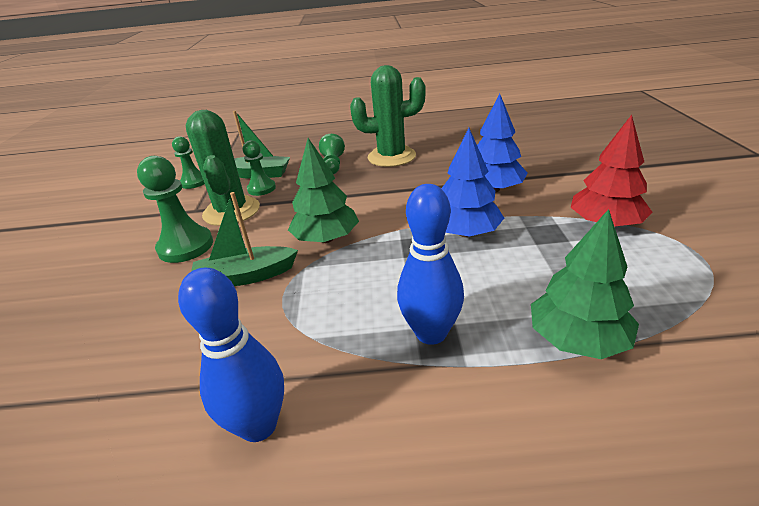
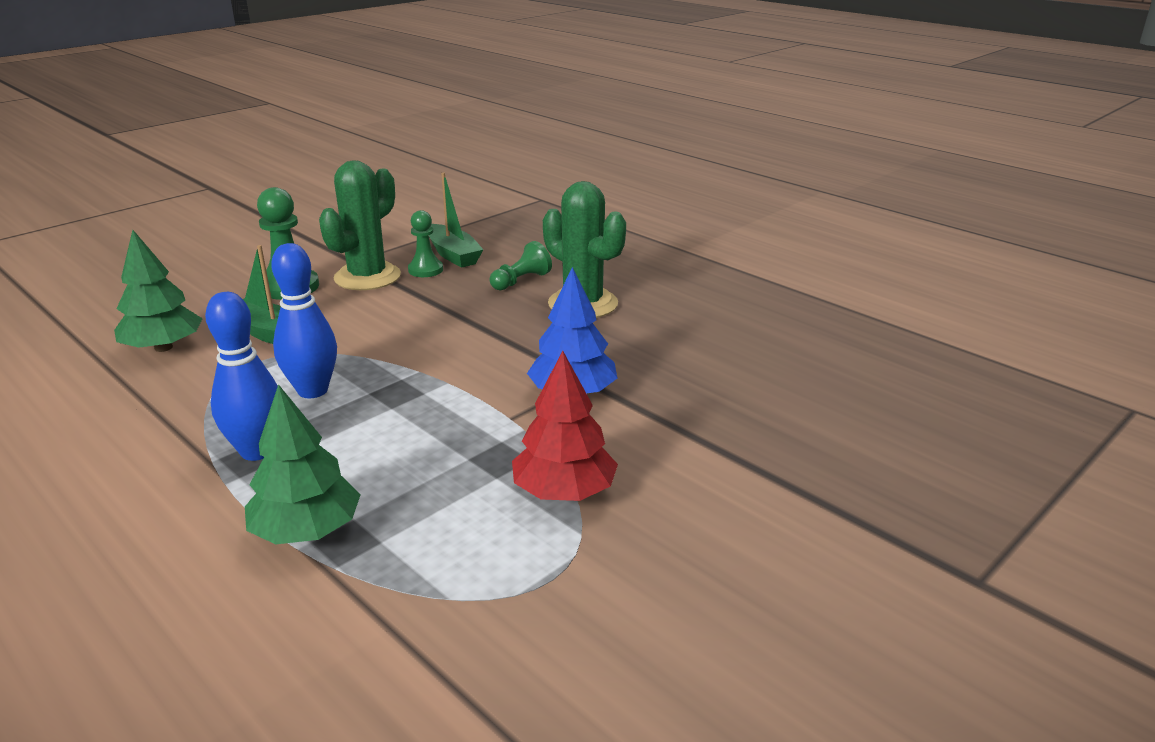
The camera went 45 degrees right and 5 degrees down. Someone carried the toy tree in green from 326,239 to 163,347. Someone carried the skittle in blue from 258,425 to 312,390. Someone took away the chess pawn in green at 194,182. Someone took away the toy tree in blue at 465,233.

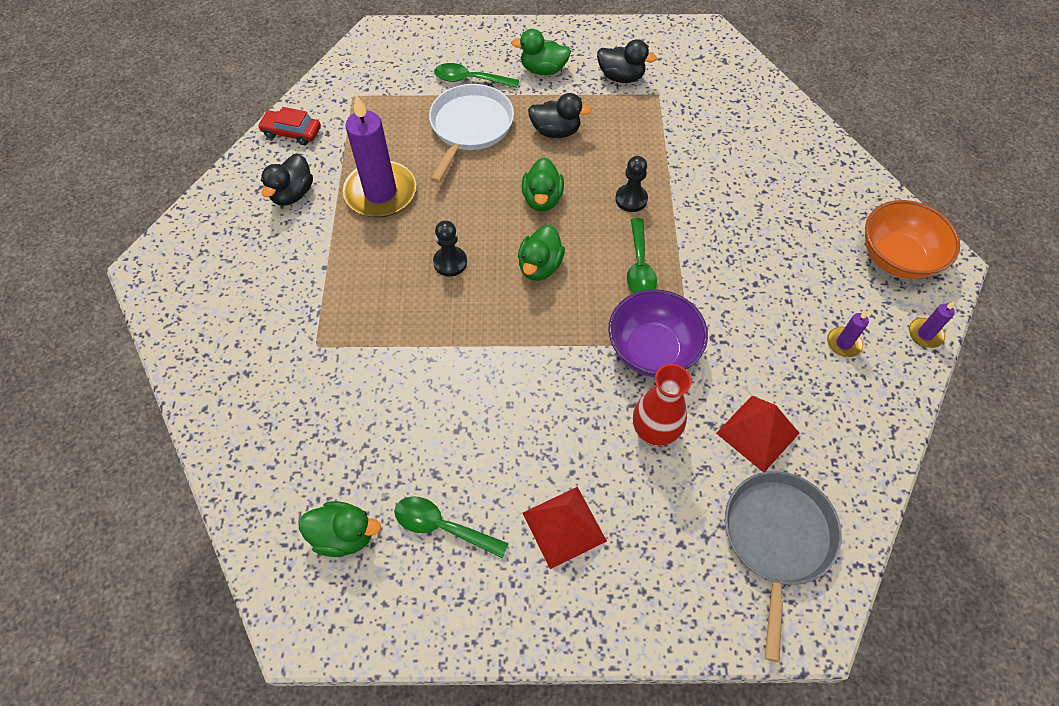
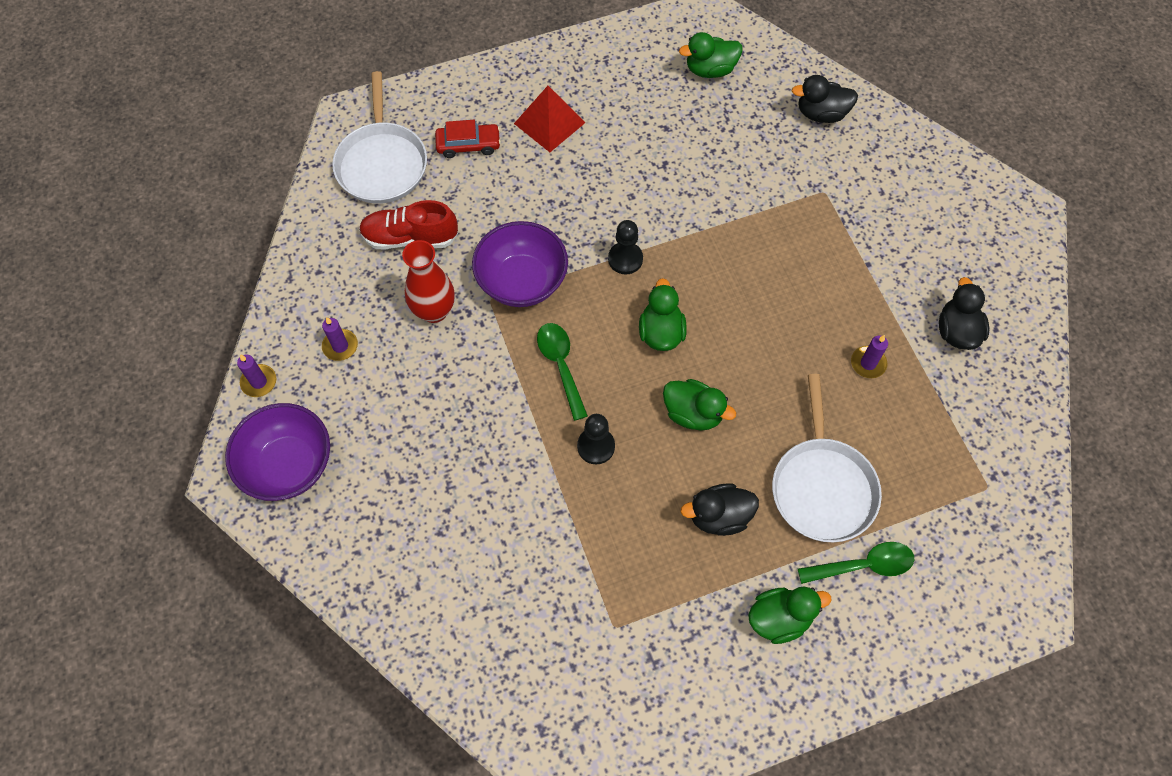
The camera went 160 degrees right and 5 degrees up. Someone repainted the deep dish in orange at 896,258, which became the deep dish in violet at 288,465. Someone repainted the frying pan in grey at 777,538, which became the frying pan in pure white at 382,164. Someone swapped the solid pyramid in red at 757,433 for the shoe in red at 410,238. Someone carried the tall vase in red from 654,433 to 434,311. Someone carried the toy car in red from 292,132 to 468,145. Someone carried the chess pawn in jet-black from 450,262 to 625,259. Someone rotated the rubber duck in green at 542,199 by 135 degrees clockwise. Someone carried the rubber duck in jet-black from 621,77 to 821,113. Someone scaled the pillar candle in violet at 380,193 by 0.43. Someone took away the tablespoon in green at 442,527.

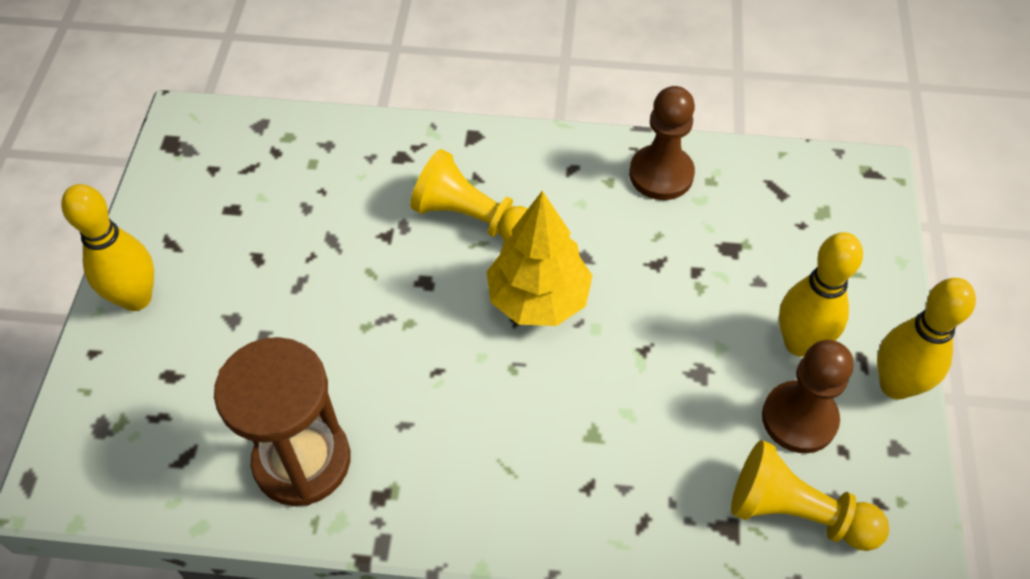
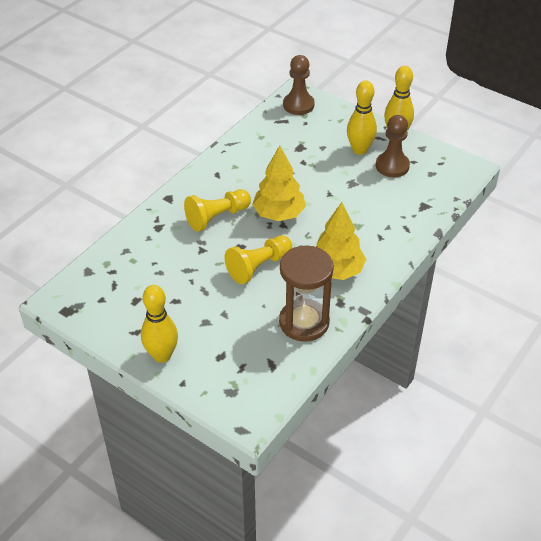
The camera went 60 degrees left and 10 degrees down. Someone carried the chess pawn in bright yellow from 797,513 to 258,266. Someone carried the chess pawn in russet from 661,174 to 298,105. Someone put down the toy tree in bright yellow at 336,270.

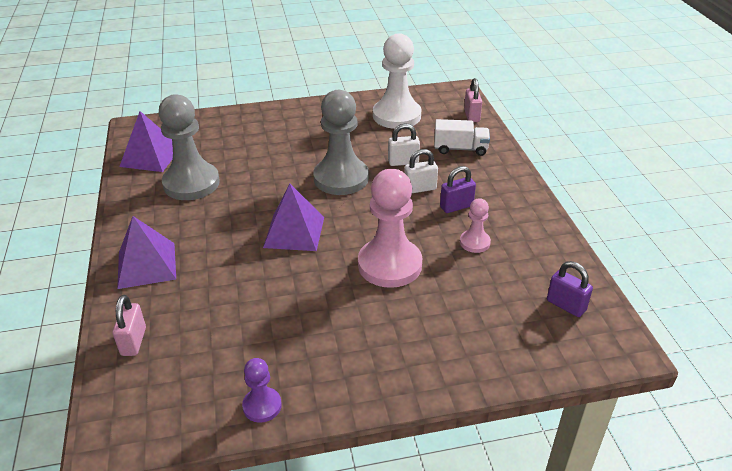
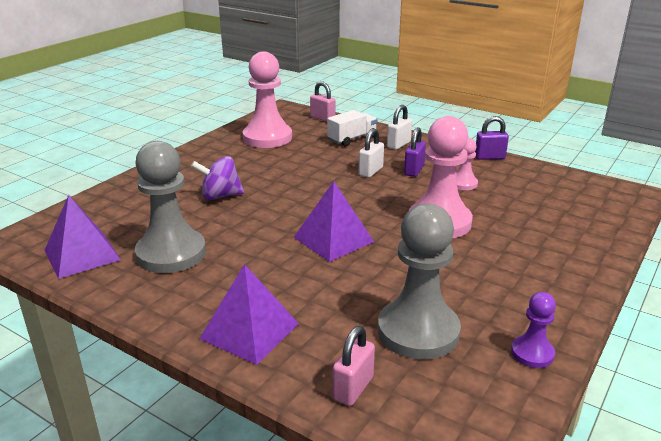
The camera went 45 degrees left and 10 degrees down. Someone put down the spinning top in violet at 220,196. Someone repainted the chess pawn in pure white at 396,116, which became the chess pawn in rosy at 267,138. Someone rotated the padlock in rosy at 133,341 by 75 degrees clockwise. Someone carried the chess pawn in grey from 341,178 to 418,331. Someone carried the padlock in pure white from 403,162 to 398,145. Someone carried the padlock in violet from 566,305 to 489,157.

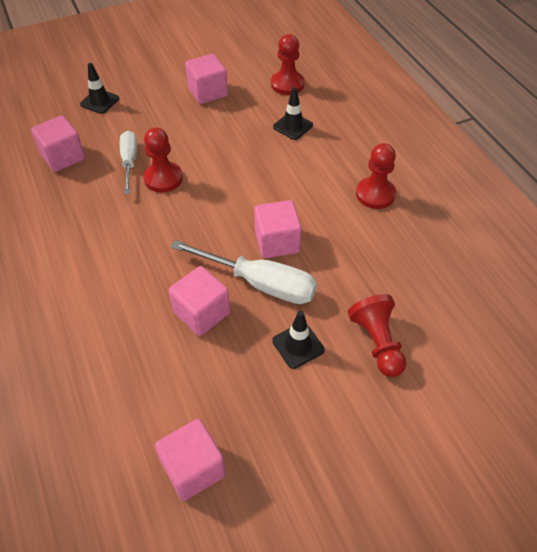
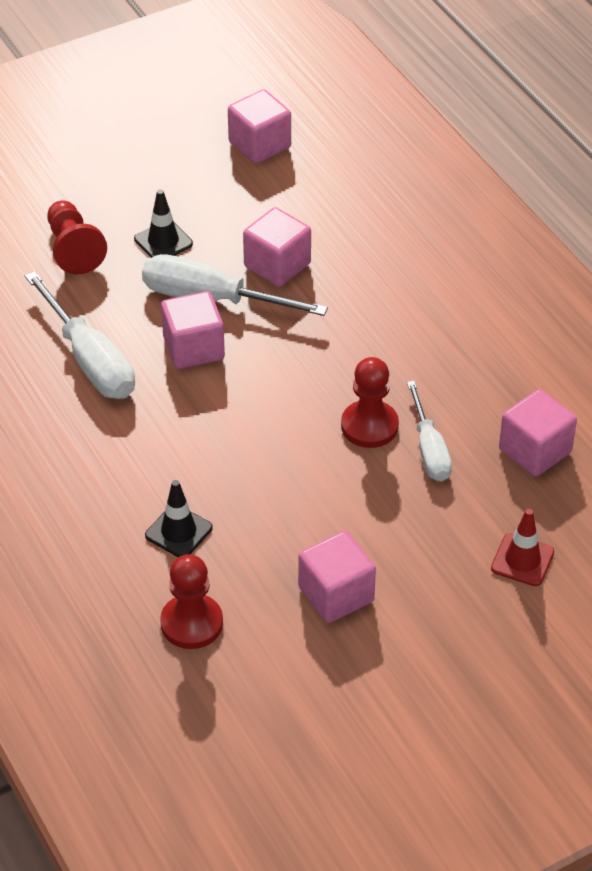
The camera went 175 degrees right and 5 degrees down. Someone put down the flat screwdriver in pure white at 90,360. Someone repainted the safety cone in jet-black at 99,101, which became the safety cone in red at 522,560. Someone took away the chess pawn in red at 375,194.

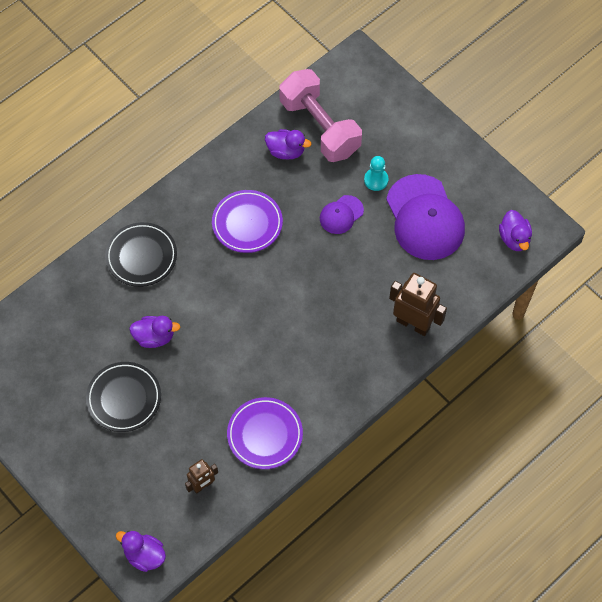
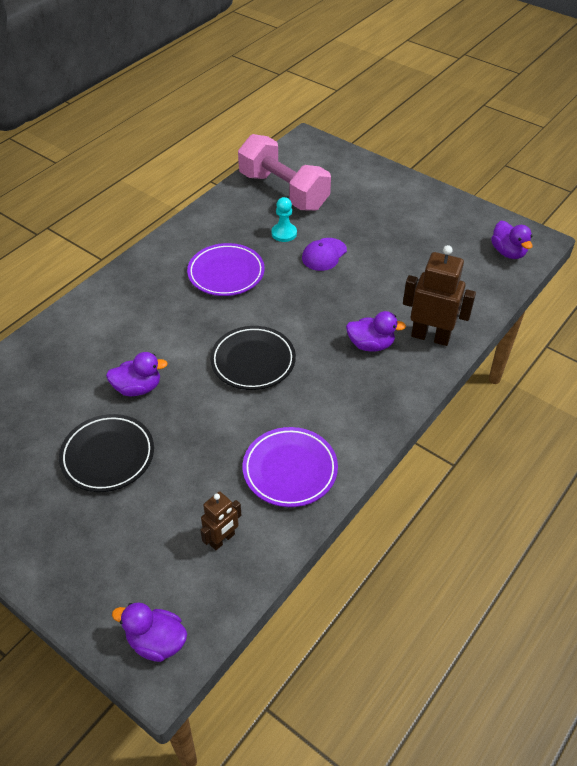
The camera went 10 degrees left and 15 degrees down. Someone carried the dinner plate in jet-black from 141,256 to 253,361. Someone carried the chess pawn in aqua from 376,180 to 284,233. Someone carried the rubber duck in violet from 286,151 to 371,345. Someone took away the cap in violet at 425,218.

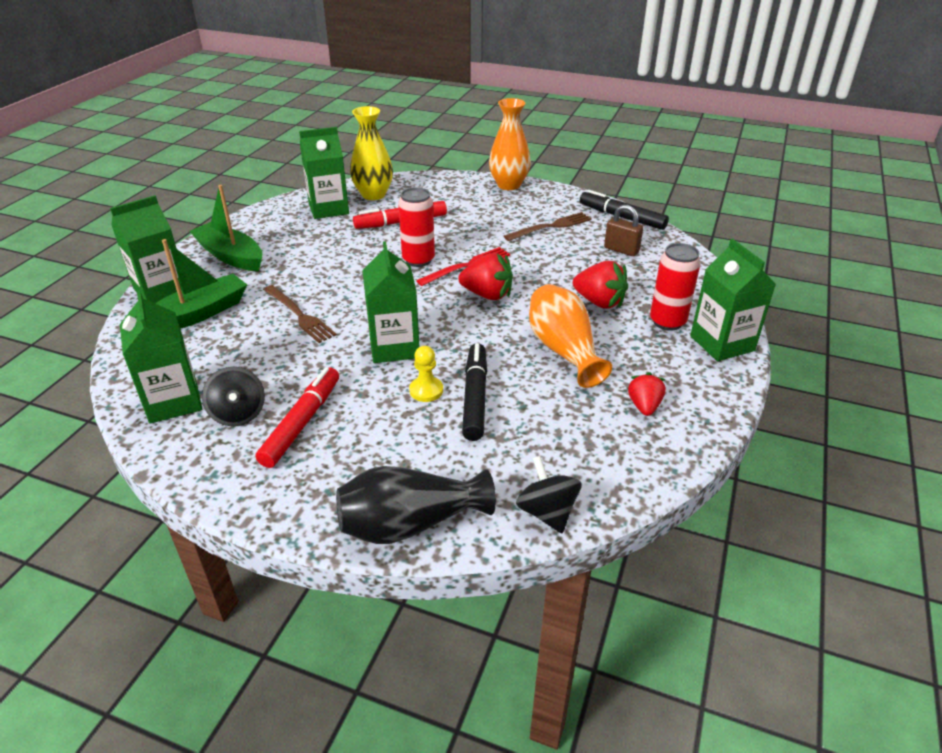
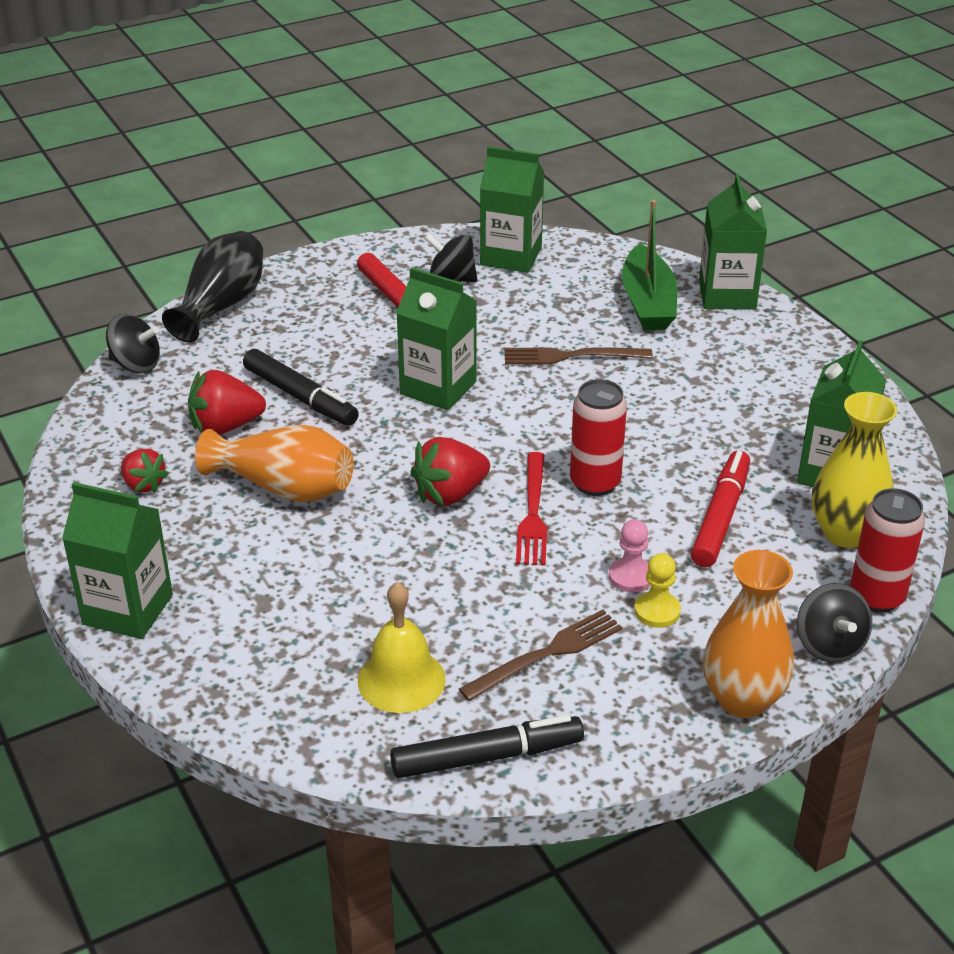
The camera went 130 degrees right and 0 degrees up. Someone carried the berry in red from 599,302 to 225,426. Someone swapped the padlock in russet at 621,250 for the hand bell in bright yellow at 401,680. Someone rotated the fork in russet at 551,226 by 135 degrees counterclockwise. Someone put down the chess pawn in rosy at 630,576. Someone carried the chess pawn in bright yellow from 426,390 to 657,611. Someone put down the spinning top in jet-black at 829,645. Someone carried the soda can in red from 667,322 to 876,597. Someone took away the boat in green at 230,256.

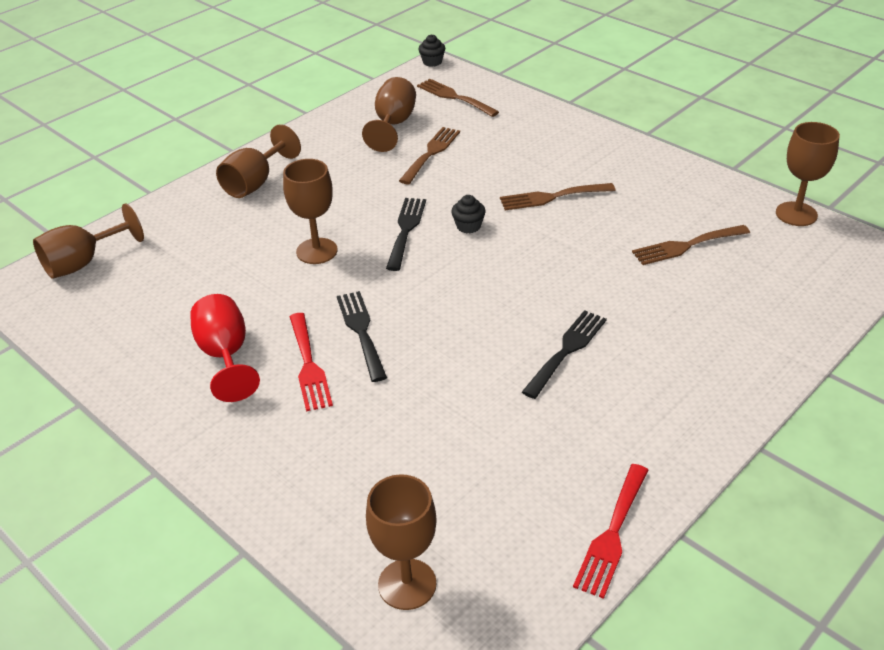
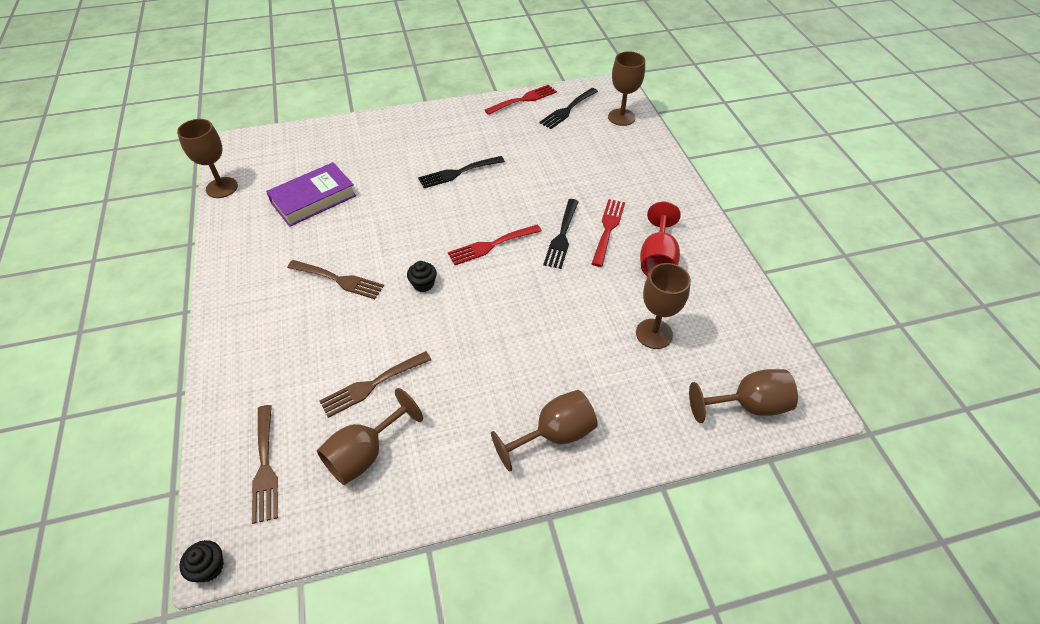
The camera went 150 degrees left and 10 degrees up. Someone swapped the fork in russet at 686,246 for the hardback in violet at 313,199. Someone put down the fork in red at 491,245. Someone carried the fork in jet-black from 406,230 to 567,110. Someone carried the goblet in russet from 317,251 to 654,334.

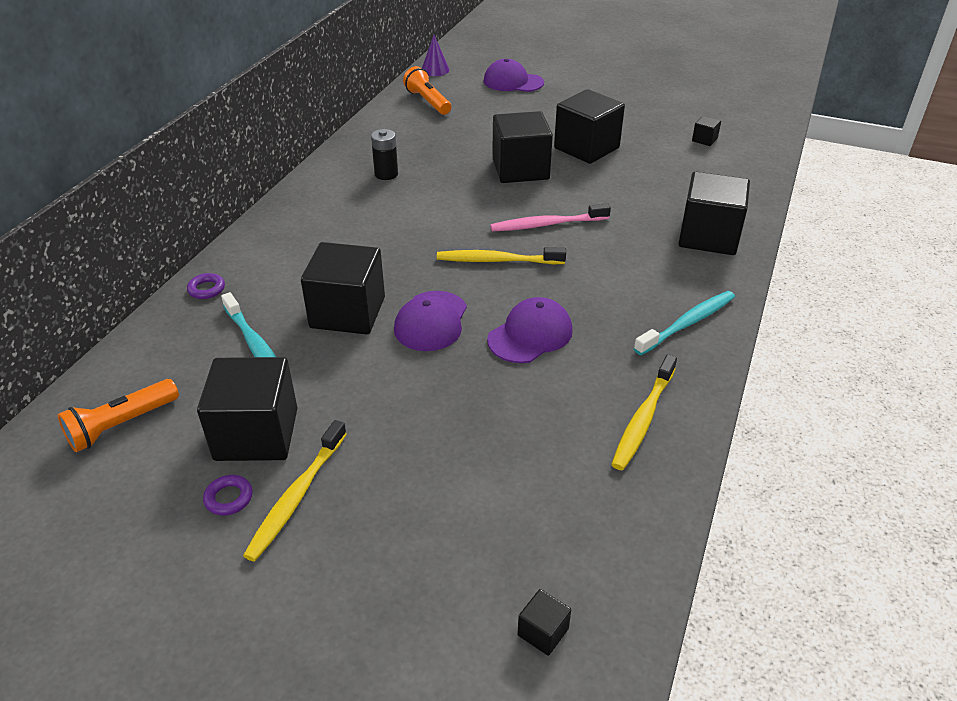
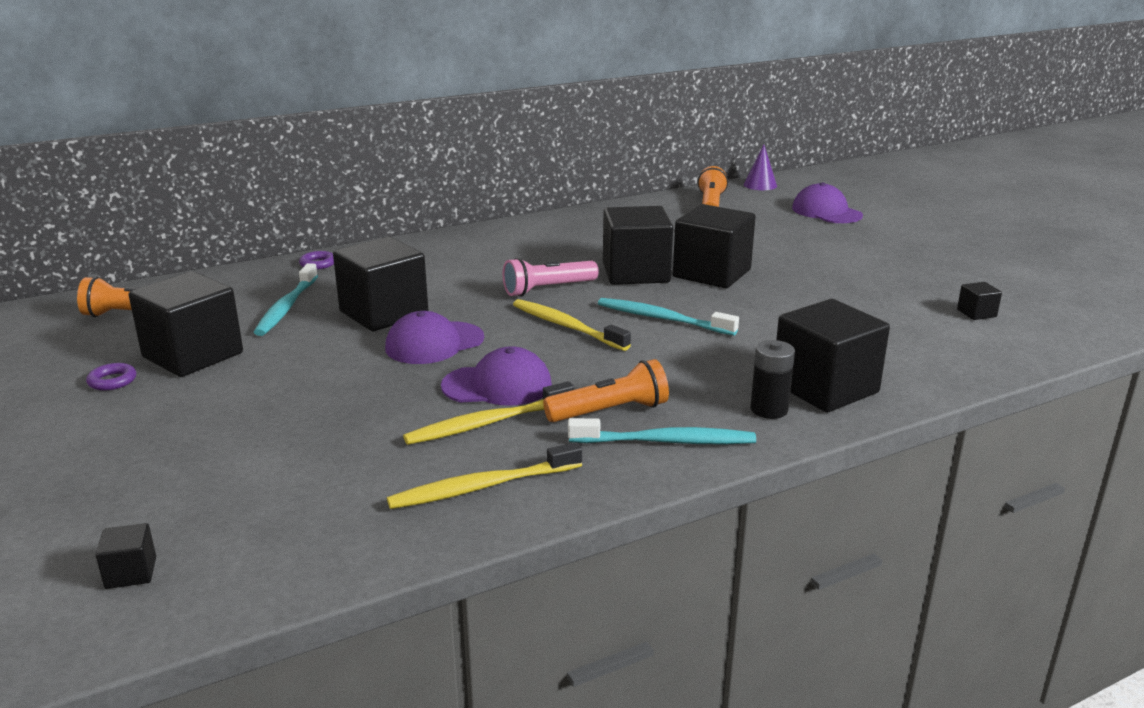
The camera went 40 degrees right and 15 degrees down. Someone carried the tooth brush in bright yellow from 297,496 to 488,423. Someone put down the pocket torch in rosy at 548,289. Someone put down the pocket torch in orange at 610,411. Someone repainted the tooth brush in rosy at 547,224, which became the tooth brush in aqua at 663,319. Someone carried the solid cube in jet-black from 586,148 to 635,273. Someone carried the power cell in jet-black from 386,174 to 769,409.

